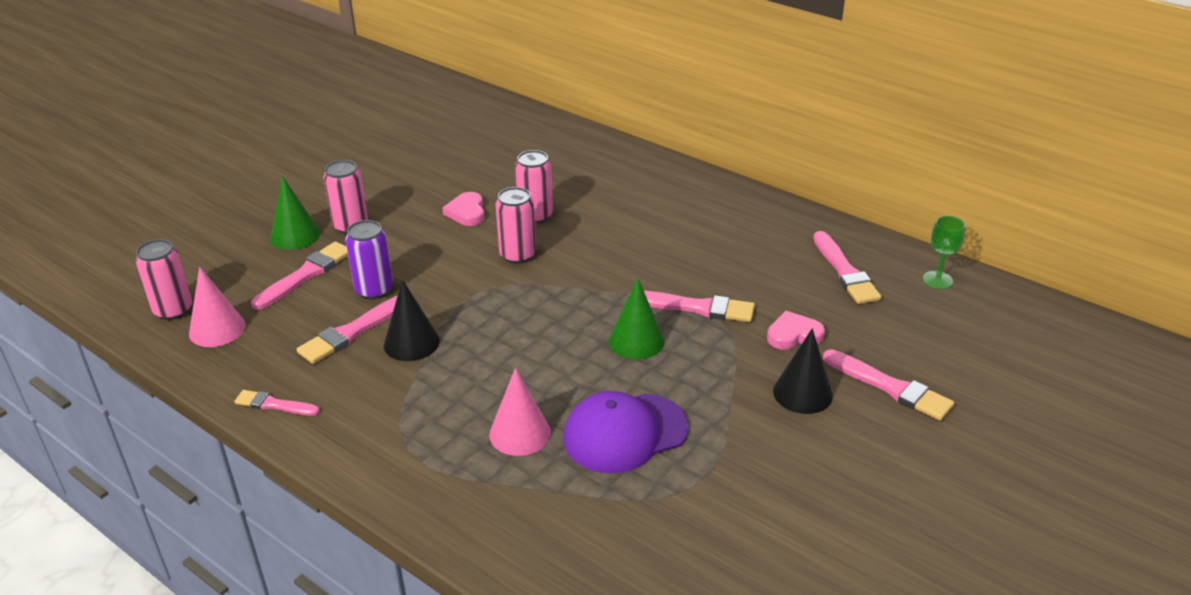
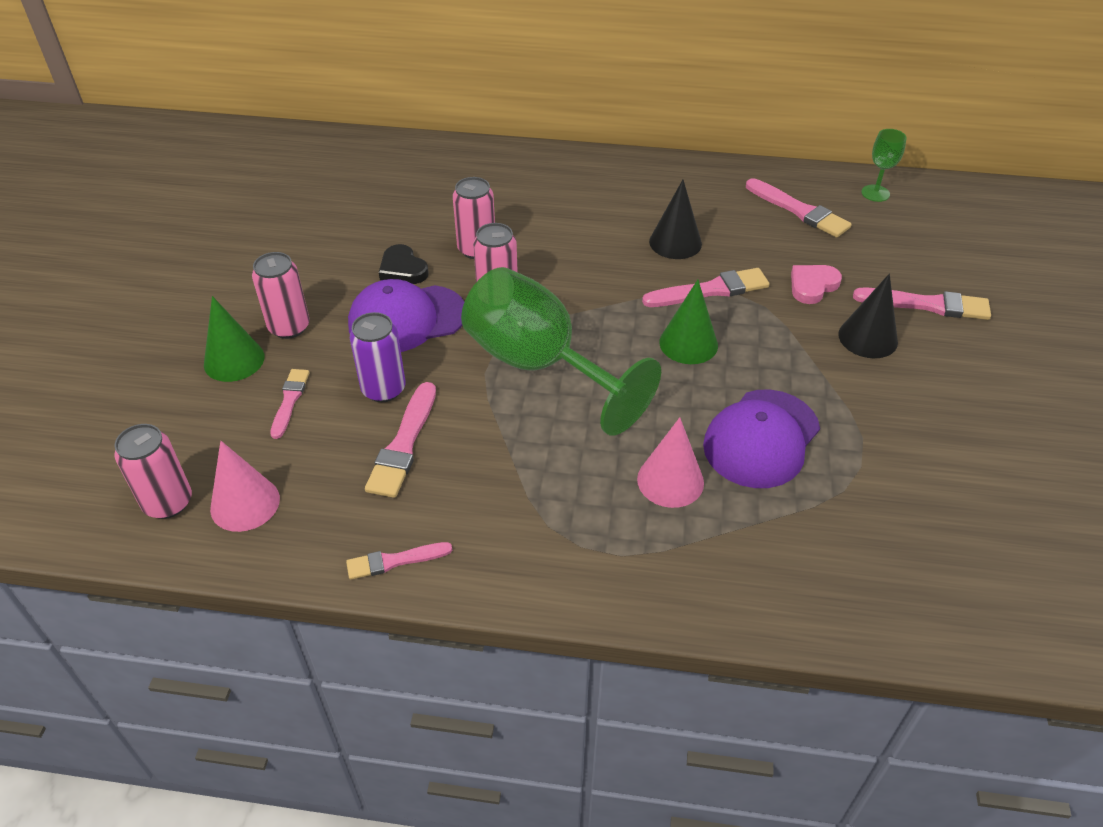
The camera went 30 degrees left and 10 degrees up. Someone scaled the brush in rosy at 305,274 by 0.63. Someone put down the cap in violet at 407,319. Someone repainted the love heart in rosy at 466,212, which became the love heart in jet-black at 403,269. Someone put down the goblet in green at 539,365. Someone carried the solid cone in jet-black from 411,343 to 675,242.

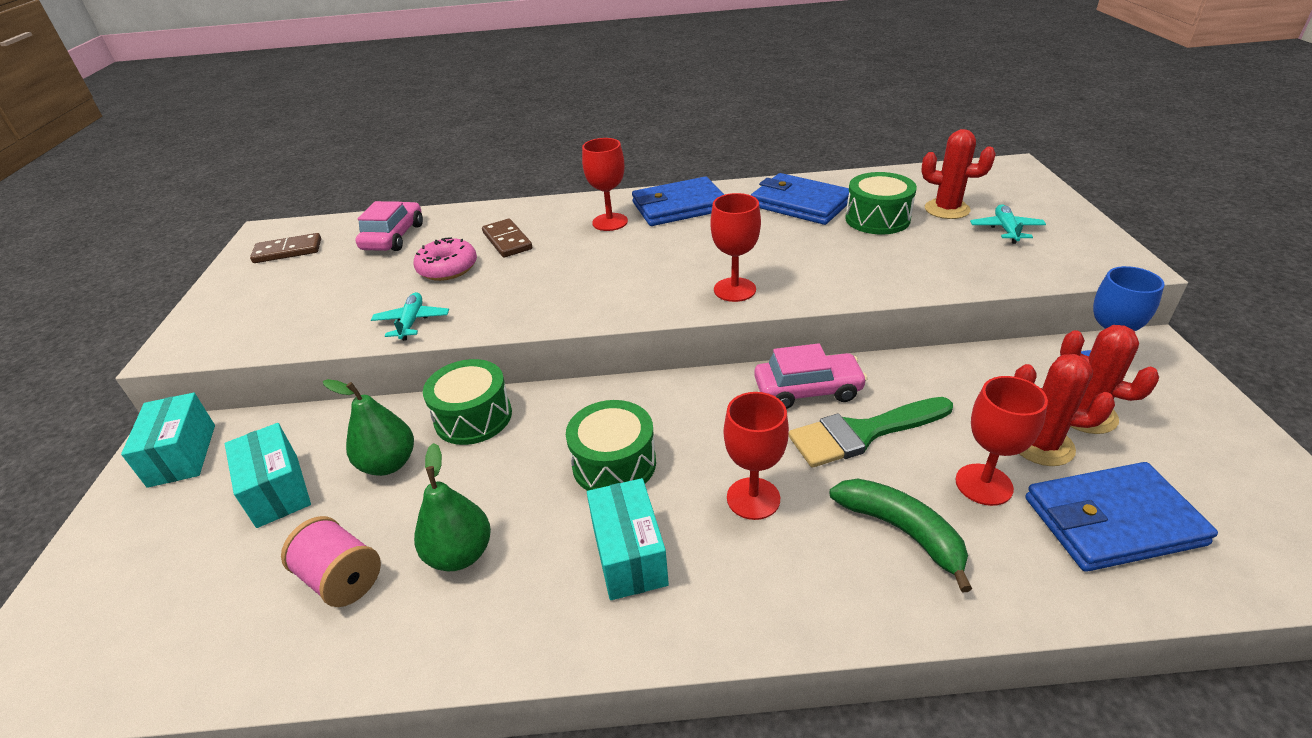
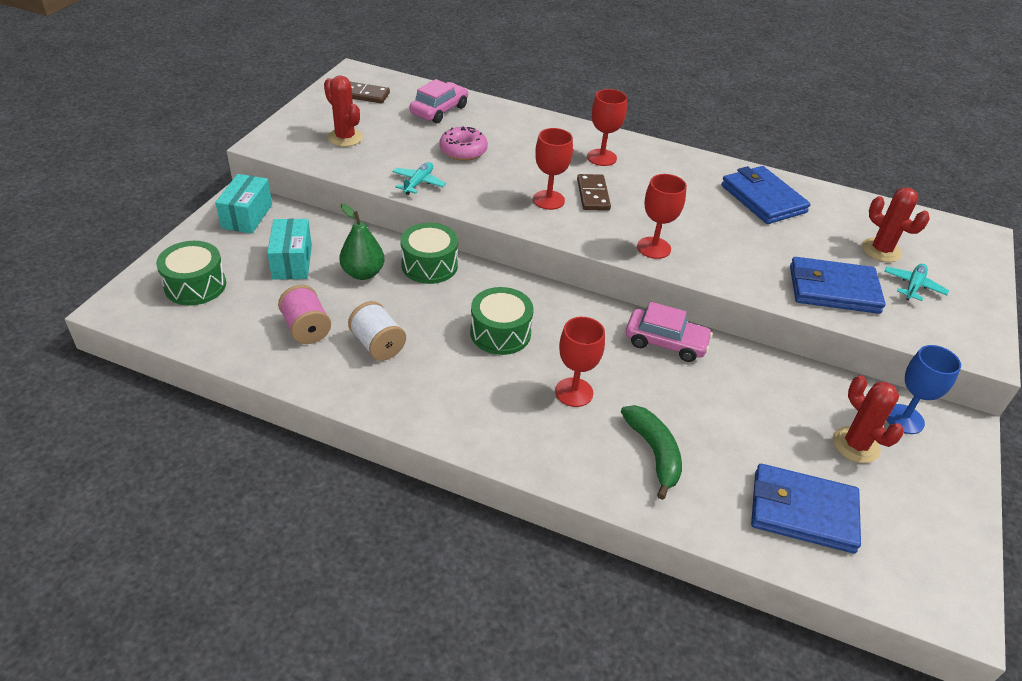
The camera went 20 degrees right and 5 degrees up. Someone carried the toy drum in green from 877,219 to 195,285. Someone carried the saguaro cactus in red from 1041,445 to 345,138. Someone swapped the pear fruit in green at 460,554 for the bobbin in pure white at 378,345. Someone carried the goblet in red from 983,484 to 548,200. Someone carried the domino tile in russet from 507,241 to 593,195. Someone carried the wallet in blue from 679,206 to 833,289. Someone took away the parcel in aqua at 629,555. Someone took away the brush in green at 862,433.

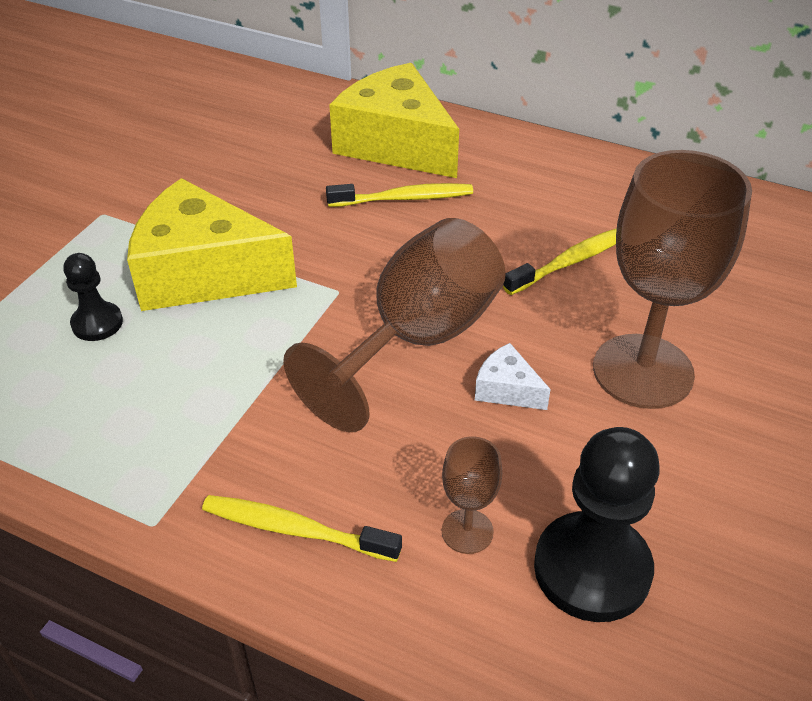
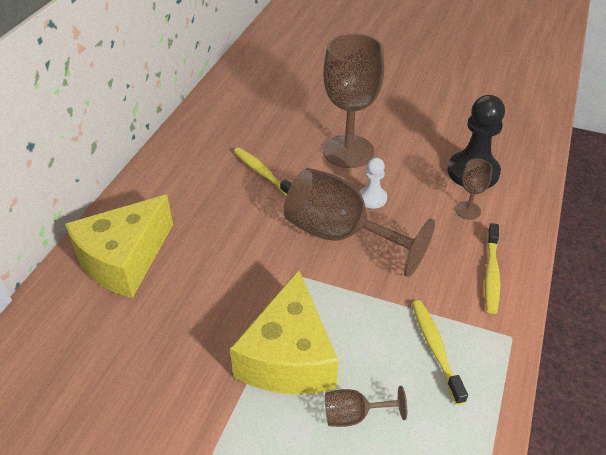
The camera went 95 degrees left and 0 degrees up. Someone swapped the chess pawn in jet-black at 97,323 for the goblet in russet at 354,415. Someone swapped the cheese in pure white at 507,389 for the chess pawn in pure white at 372,198. Someone carried the tooth brush in bright yellow from 404,198 to 435,348.

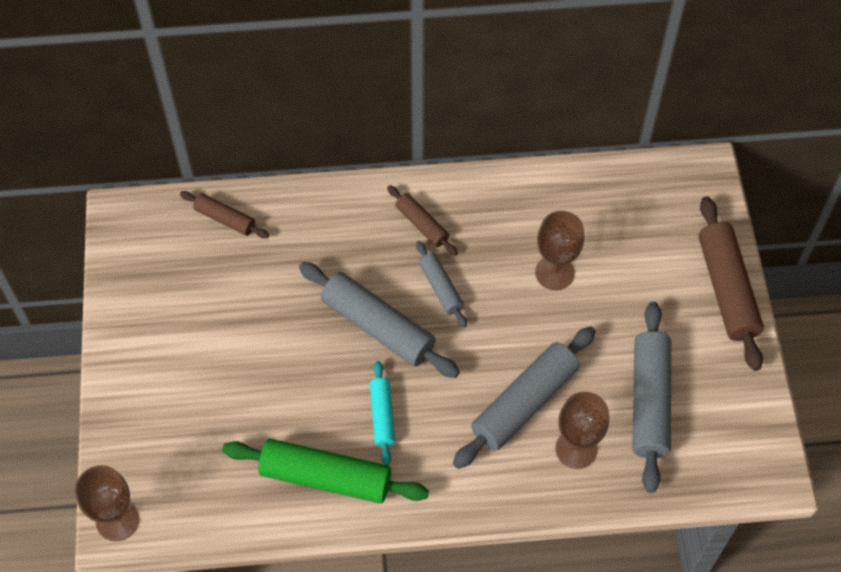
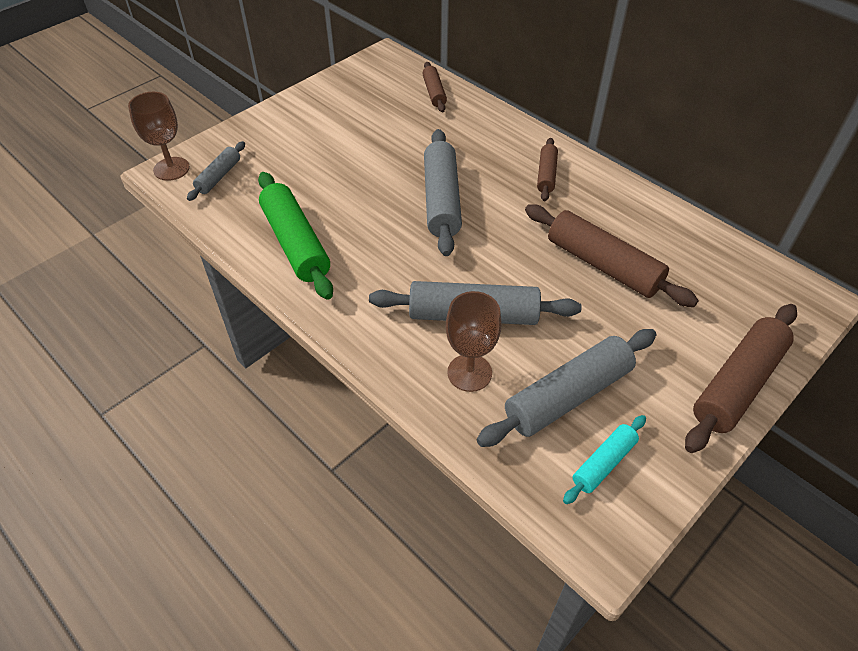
The camera went 50 degrees right and 10 degrees down. Someone carried the dough roller in grey from 441,288 to 219,176. Someone swapped the goblet in russet at 554,273 for the dough roller in russet at 603,265. Someone carried the dough roller in aqua from 382,416 to 603,463.

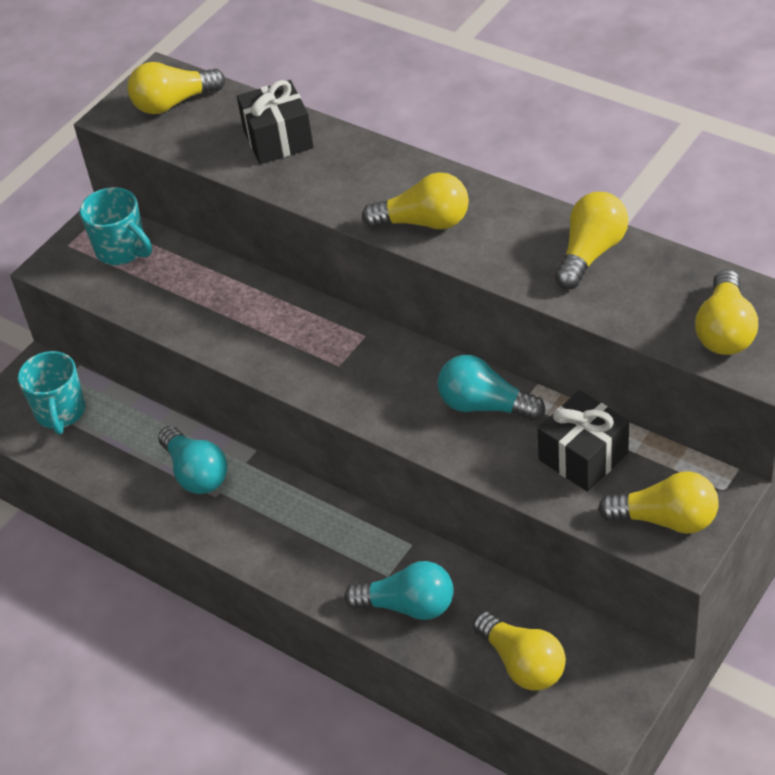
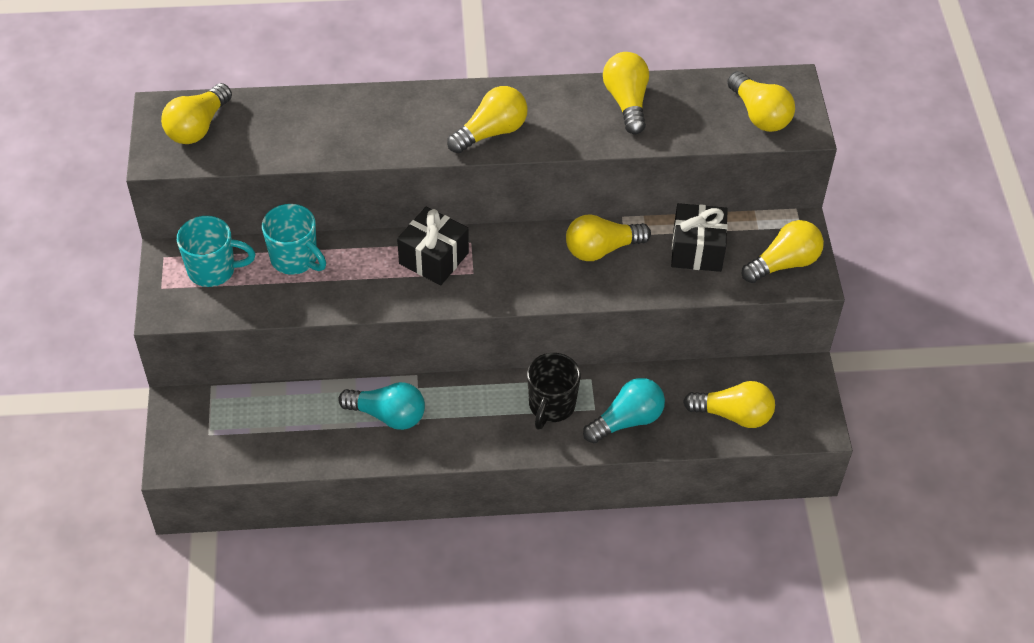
The camera went 45 degrees left and 5 degrees up. Someone carried the mug in aqua from 60,413 to 295,259. Someone carried the present in jet-black from 278,139 to 434,258. Someone put down the mug in jet-black at 551,406. Someone repainted the light bulb in aqua at 484,405, which became the light bulb in bright yellow at 601,249.

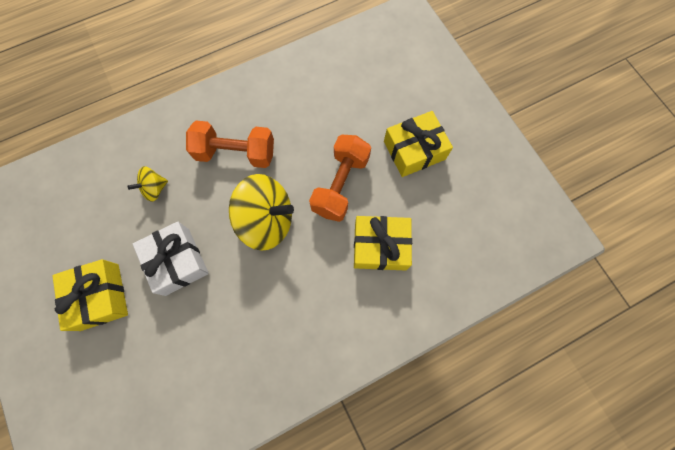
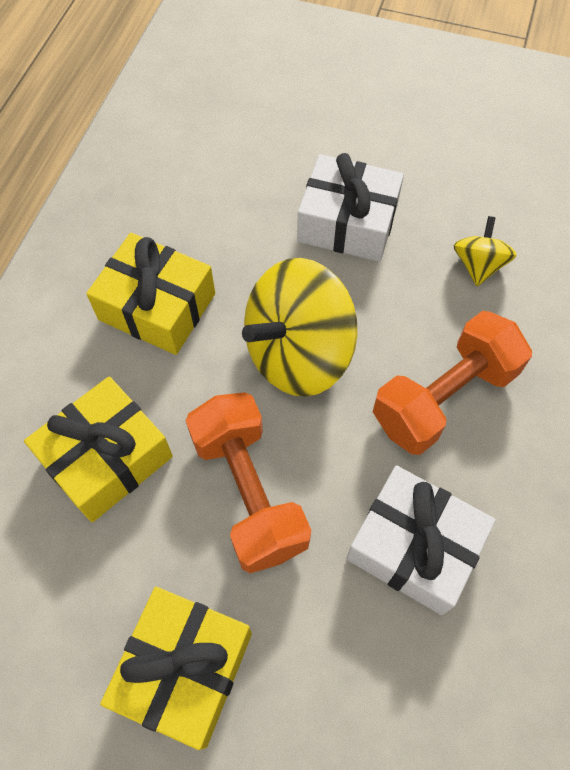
The camera went 135 degrees right and 10 degrees down. Someone carried the present in bright yellow from 100,297 to 157,306. Someone put down the present in pure white at 414,546.

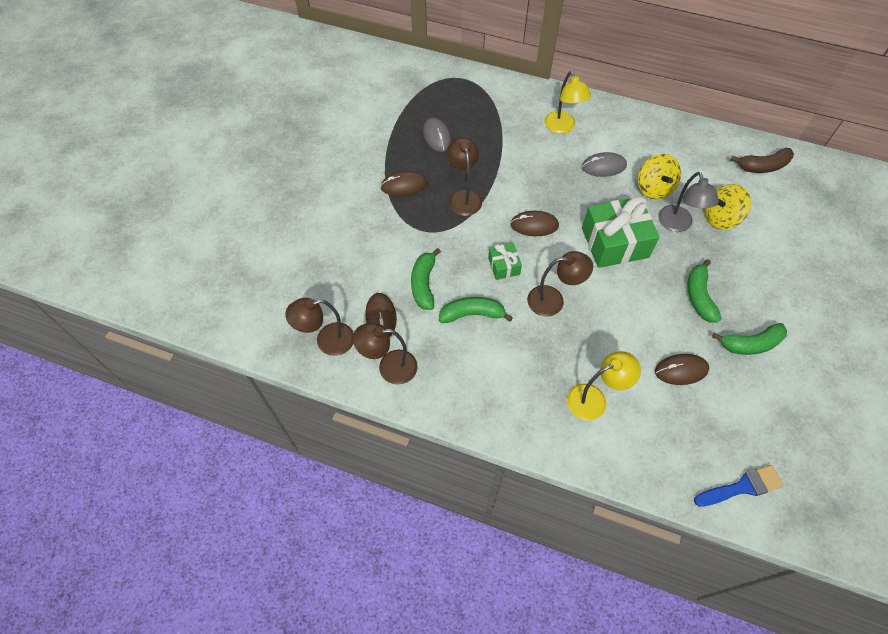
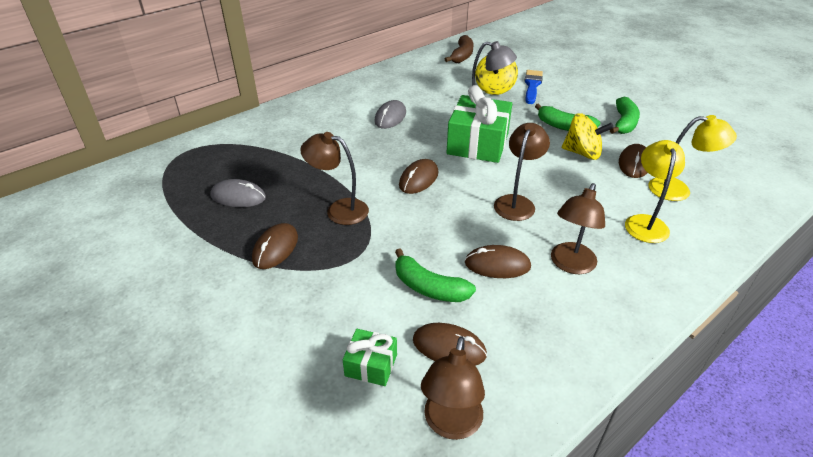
The camera went 60 degrees left and 20 degrees down. Someone carried the present in green from 504,266 to 371,365. Someone swapped the banana in green at 472,314 for the mouse in russet at 497,265. Someone carried the brush in blue from 741,487 to 532,85. Someone carried the reading lamp in russet from 389,367 to 570,265. Someone carried the spinning top in bright yellow from 654,188 to 582,153. Someone carried the reading lamp in bright yellow from 562,127 to 678,190.

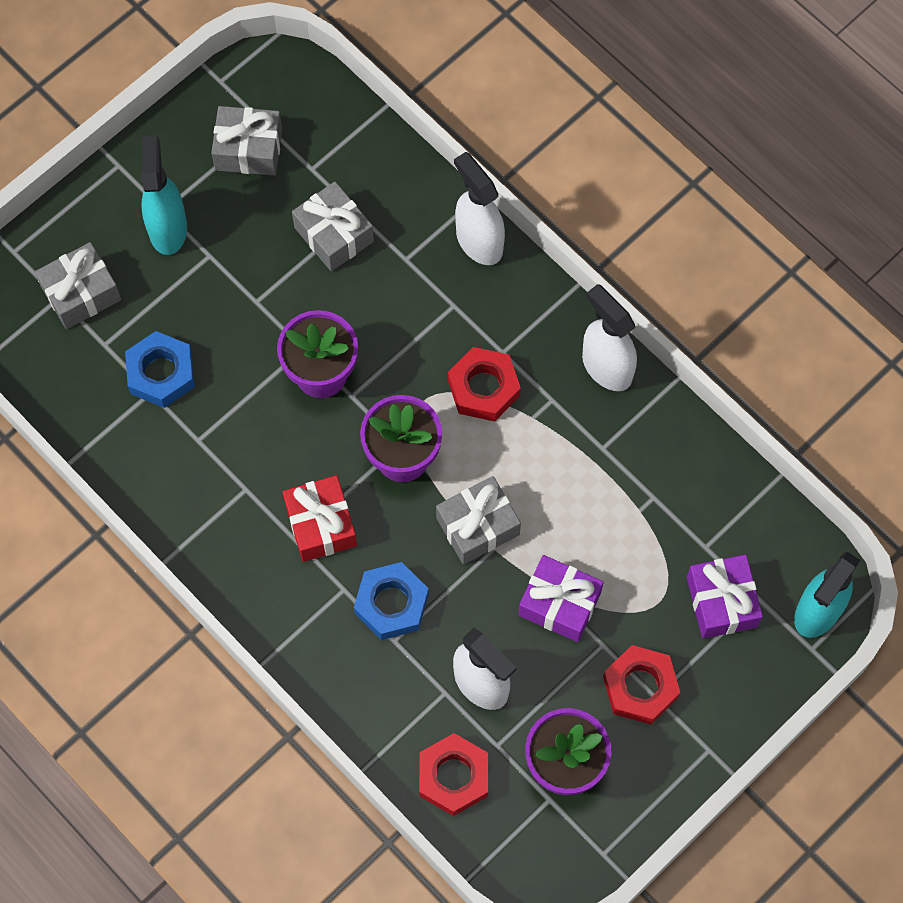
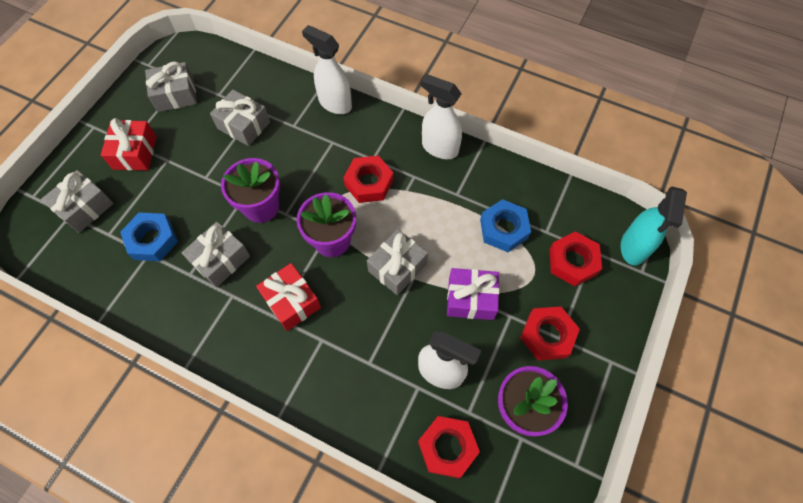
The camera went 20 degrees left and 5 degrees down. Someone swapped the sprayer in aqua at 168,228 for the present in red at 135,152. Someone put down the present in grey at 220,260. Someone carried the hexagon nut in blue from 391,604 to 503,229. Someone swapped the present in violet at 721,602 for the hexagon nut in red at 572,262.

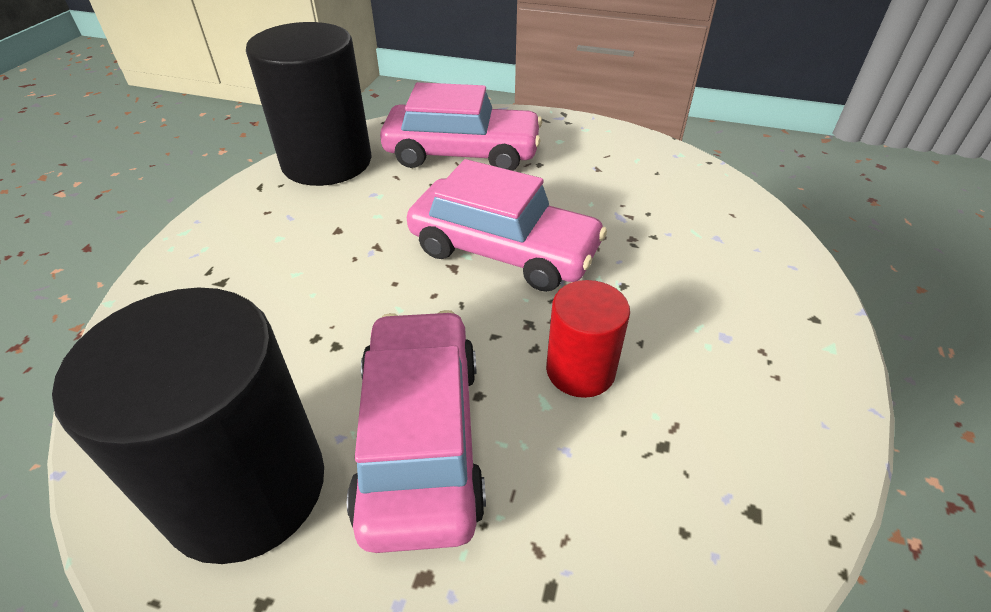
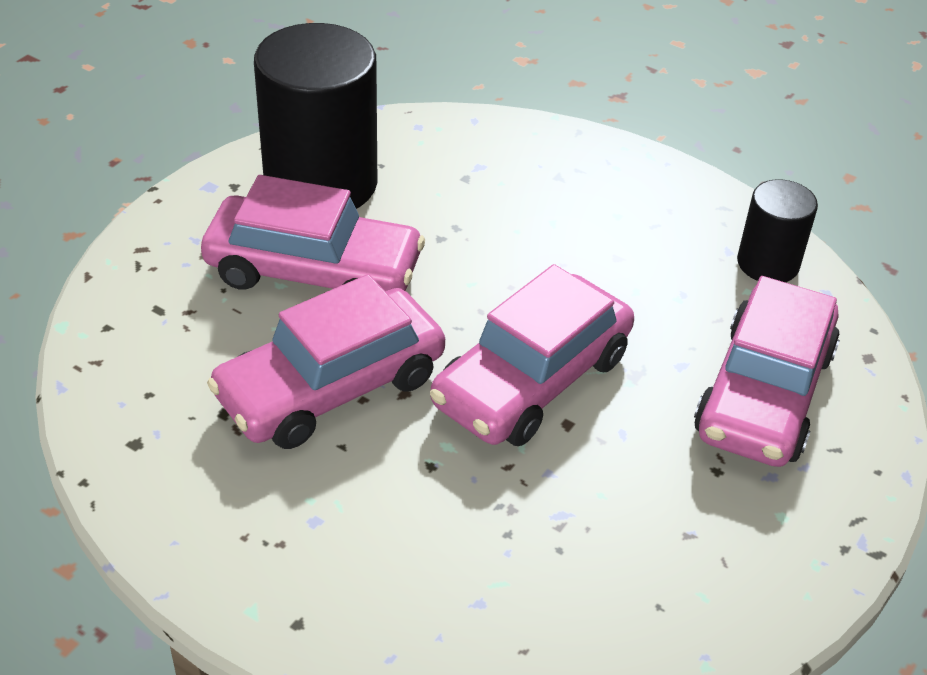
The camera went 105 degrees right and 0 degrees up. Someone swapped the solid cylinder in red at 580,370 for the toy car in rosy at 330,387. Someone scaled the solid cylinder in jet-black at 327,162 by 0.53.

